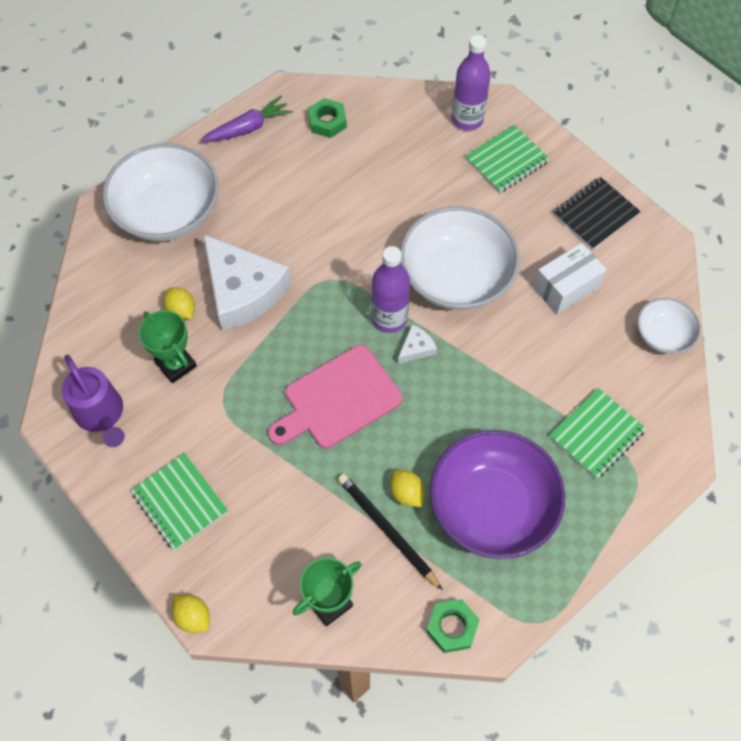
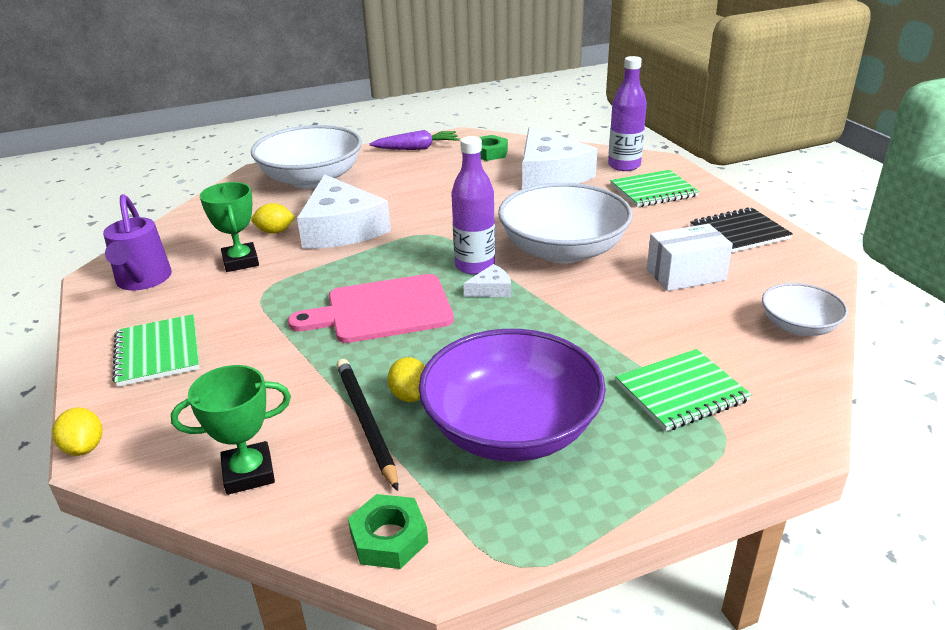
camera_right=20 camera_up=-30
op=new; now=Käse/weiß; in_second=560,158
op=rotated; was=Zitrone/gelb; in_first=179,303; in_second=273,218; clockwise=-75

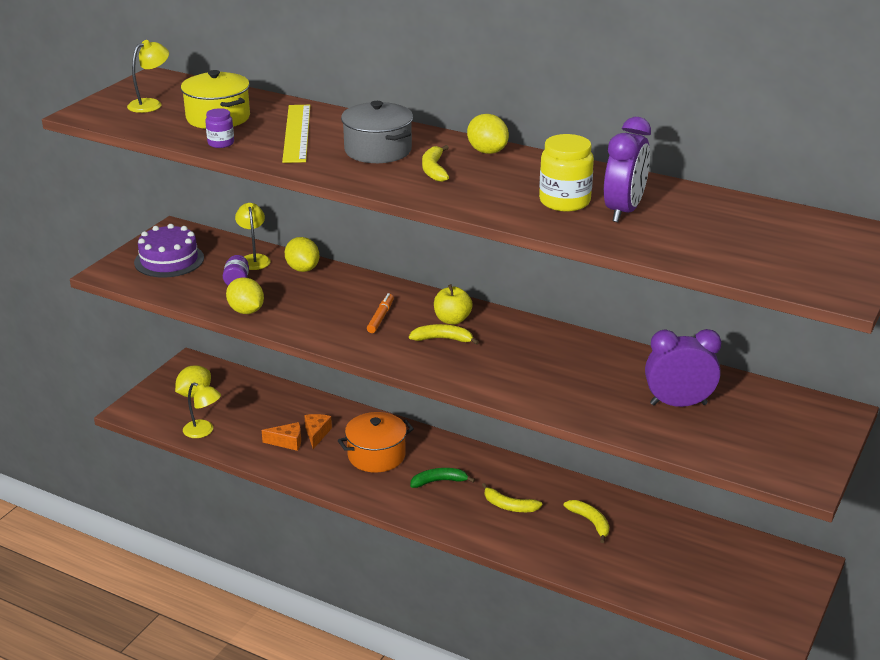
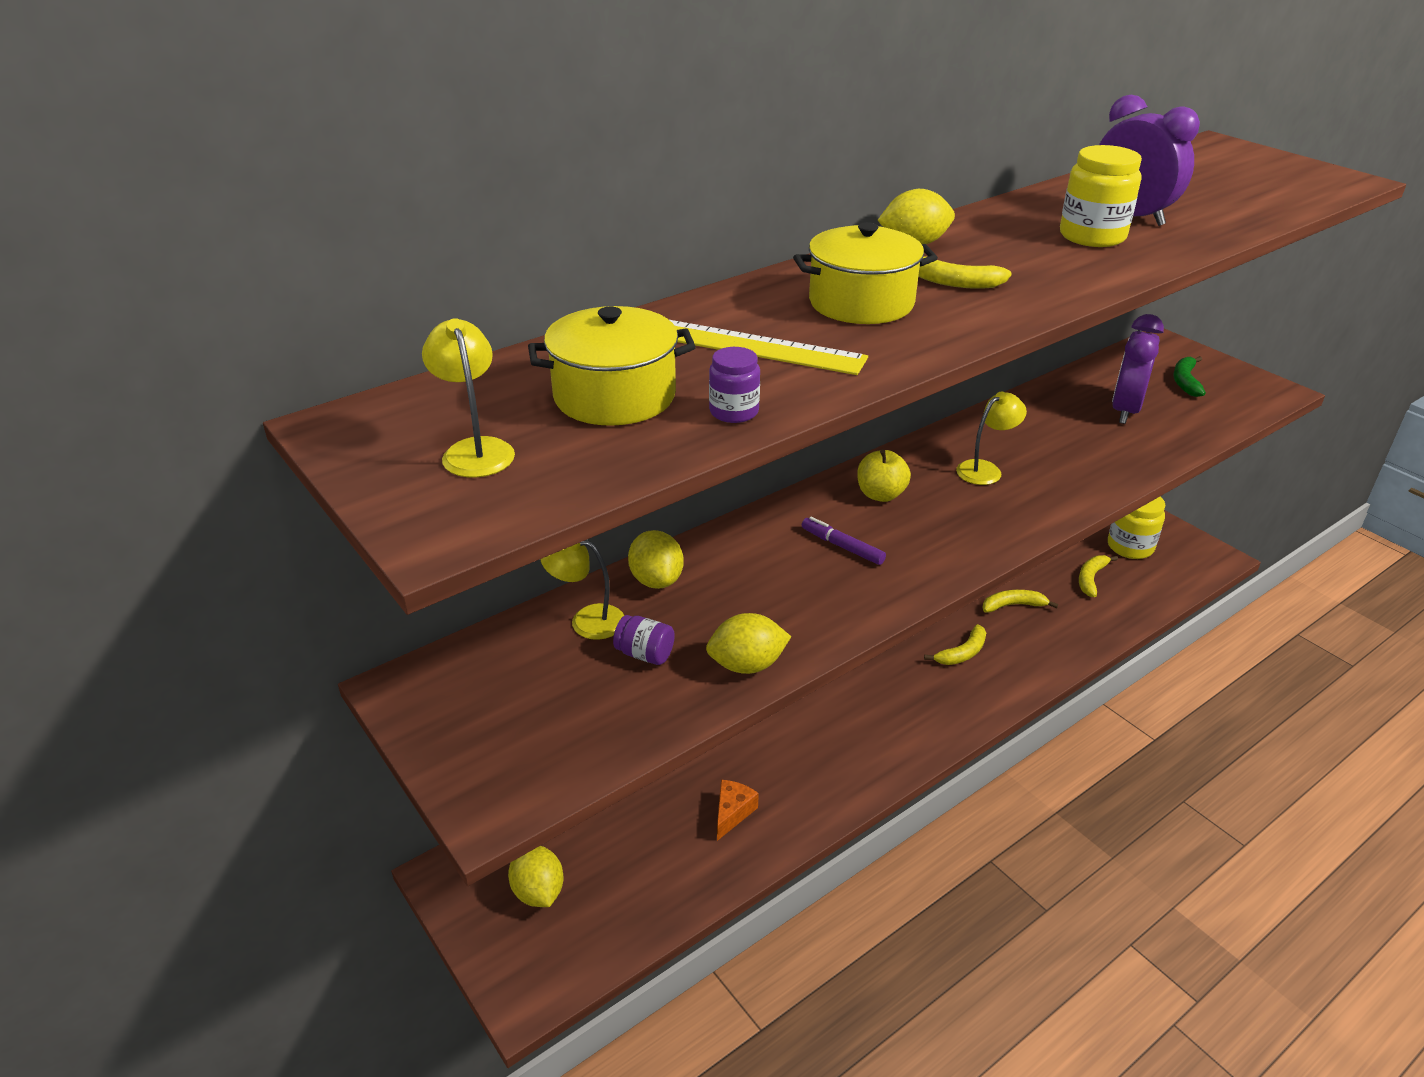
camera_right=-65 camera_up=5
op=gone; was=Kuchen/lila; in_first=169,251
op=gone; was=Käse/orange; in_first=318,431
op=gone; was=Kochtopf/orange; in_first=376,442
op=new; now=Einmachglas/gelb; in_second=1136,528
op=shifted; was=Lampe/gelb; in_first=202,410; in_second=991,438
op=shifted; was=Banane/gelb; in_first=444,334; in_second=1098,576
op=shifted; was=Banane/grün; in_first=442,478; in_second=1189,376
op=repainted; was=Kochtopf/grau; now=Kochtopf/gelb; in_first=377,132; in_second=865,273
op=repainted; was=Filzstift/orange; now=Filzstift/lila; in_first=380,313; in_second=844,541
op=rotated; was=Zitrone/gelb; in_first=302,254; in_second=656,559; clockwise=75

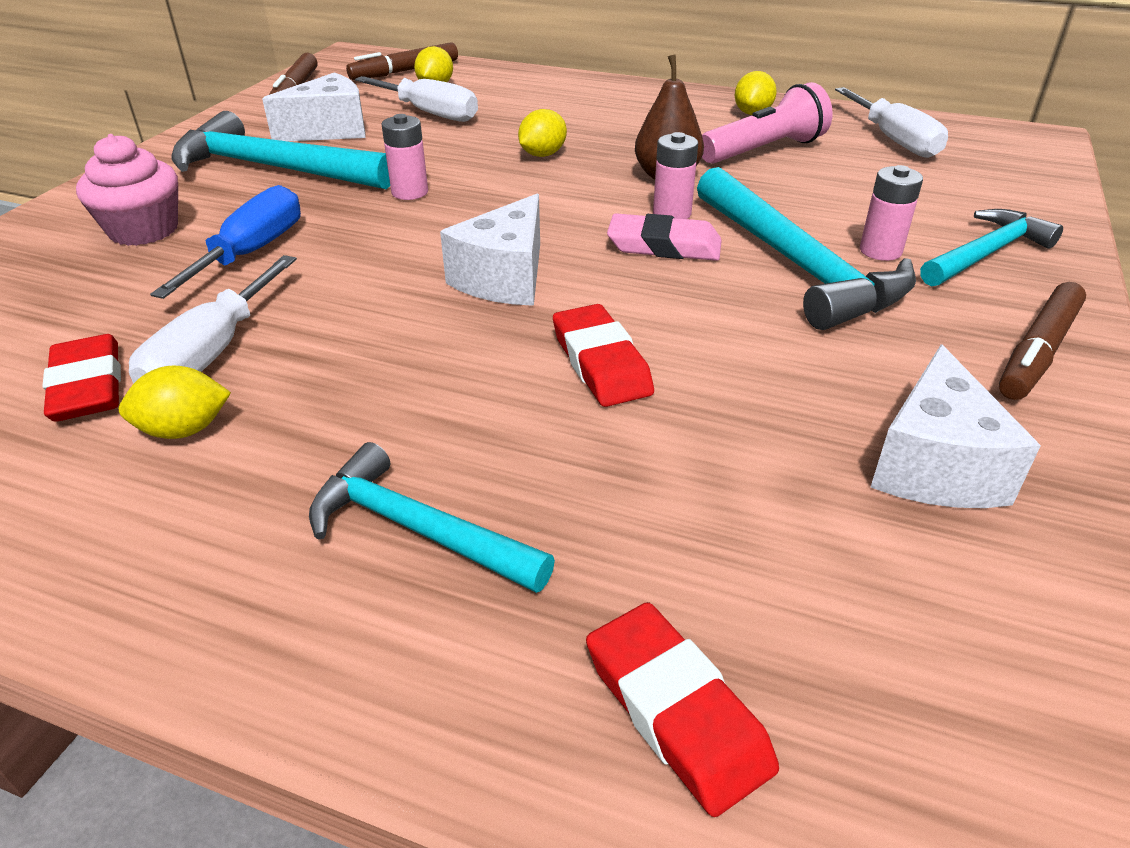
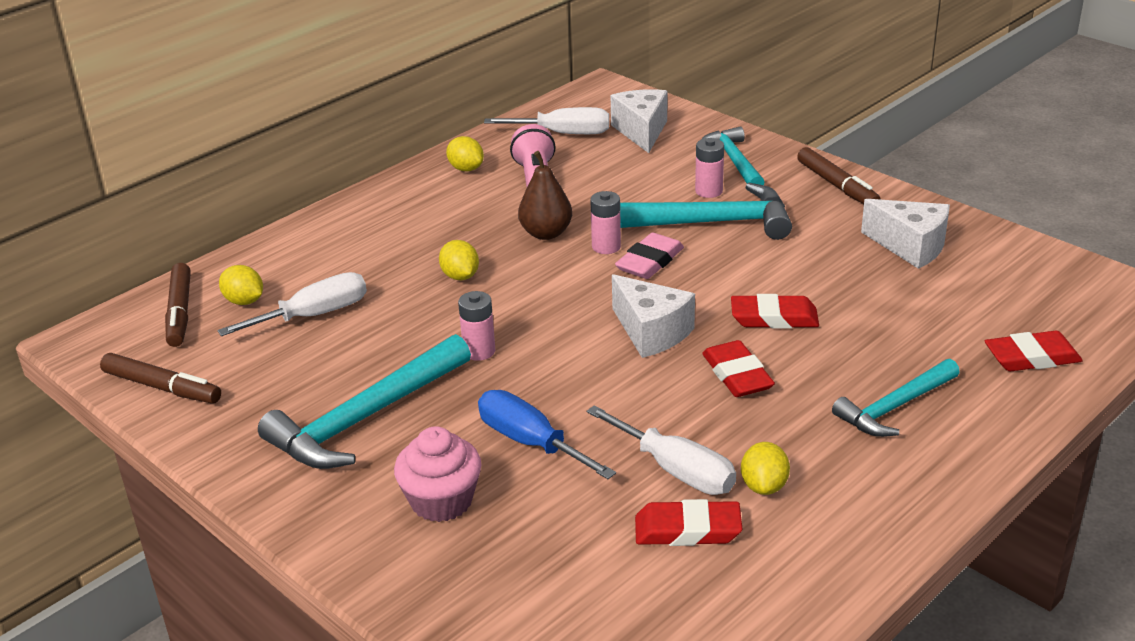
camera_right=-65 camera_up=-5
op=new; now=Radiergummi/rot; in_second=738,368
op=shifted; was=Käse/weiß; in_first=314,106; in_second=639,121

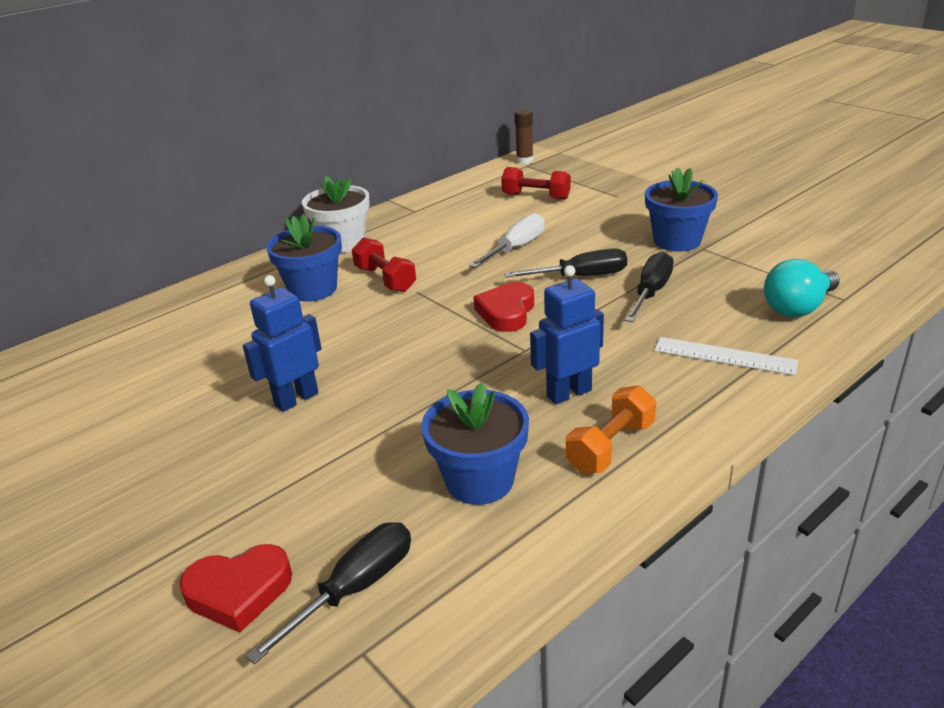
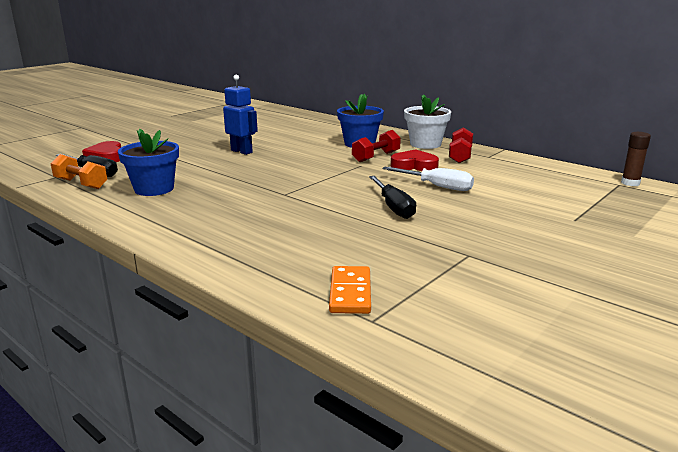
camera_right=80 camera_up=-10
op=gone; was=Roboter/blau; in_first=567,334
op=gone; was=Schraubenzieher/schwarz; in_first=649,286
op=gone; was=Blumentopf/blau; in_first=681,209
op=gone; was=Lineal/weiß; in_first=726,356
op=shifted; was=Herz/rot; in_first=504,307; in_second=415,160
op=shifted; was=Hantel/rot; in_first=536,183; in_second=461,145
op=shifted; was=Hantel/orange; in_first=611,429; in_second=78,171
op=swapped; was=Glühbirne/türkis; now=Dominostein/orange; in_first=802,288; in_second=350,290

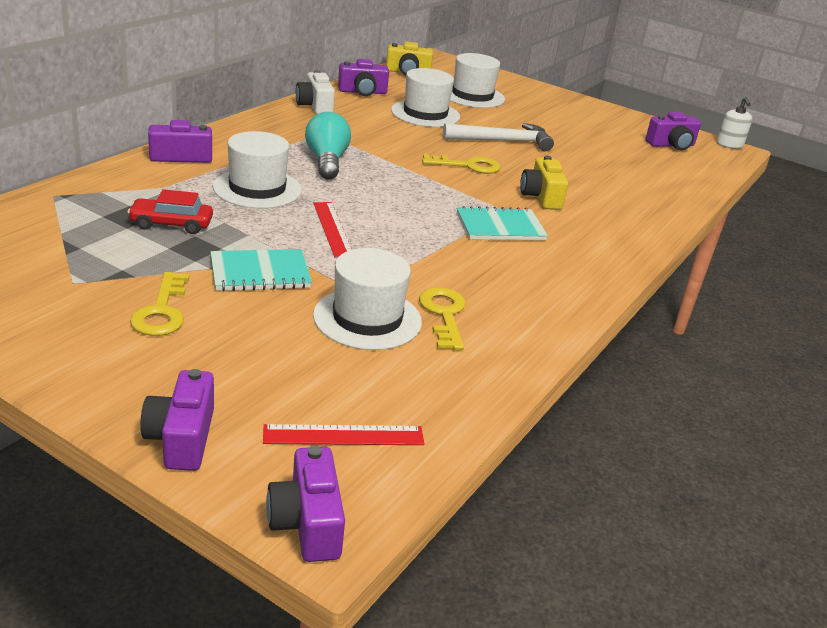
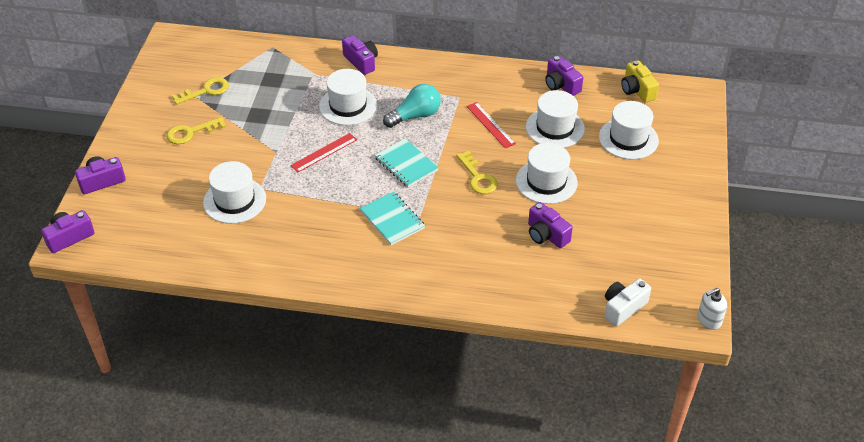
camera_right=70 camera_up=15
op=gone; was=Auto/rot; in_first=170,211
op=gone; was=Kamera/gelb; in_first=544,183
op=shifted; was=Notizbuch/türkis; in_first=261,270; in_second=407,162
op=shifted; was=Lineal/rot; in_first=343,434; in_second=491,125
op=shifted; was=Kamera/weiß; in_first=315,92; in_second=628,302
op=shifted; was=Schlüssel/gelb; in_first=442,318; in_second=200,91
op=shifted; was=Kamera/lila; in_first=673,131; in_second=550,225
op=swapped; was=Hammer/weiß; now=Hut/weiß; in_first=498,137; in_second=547,173

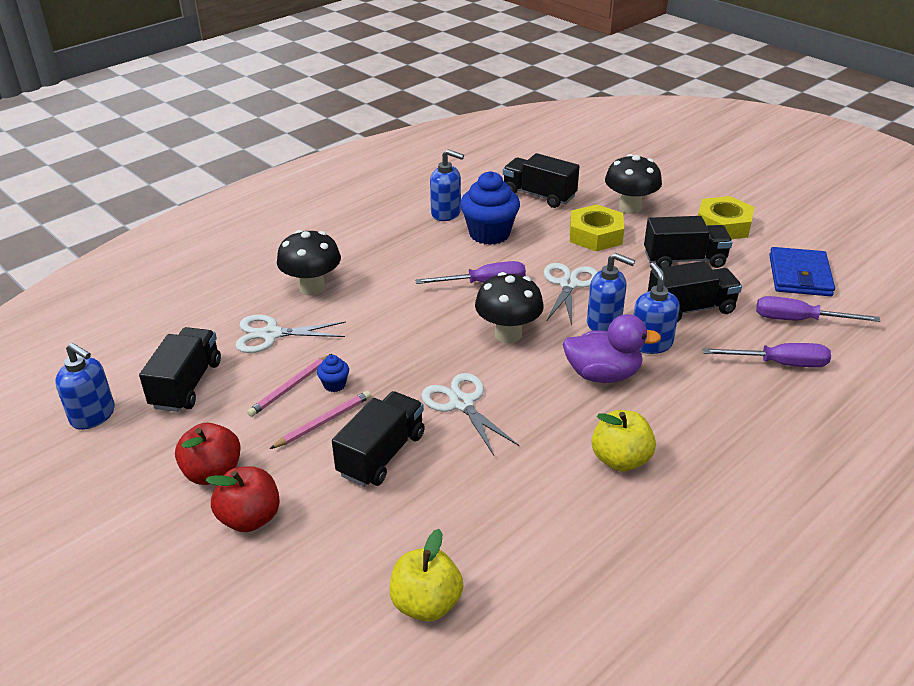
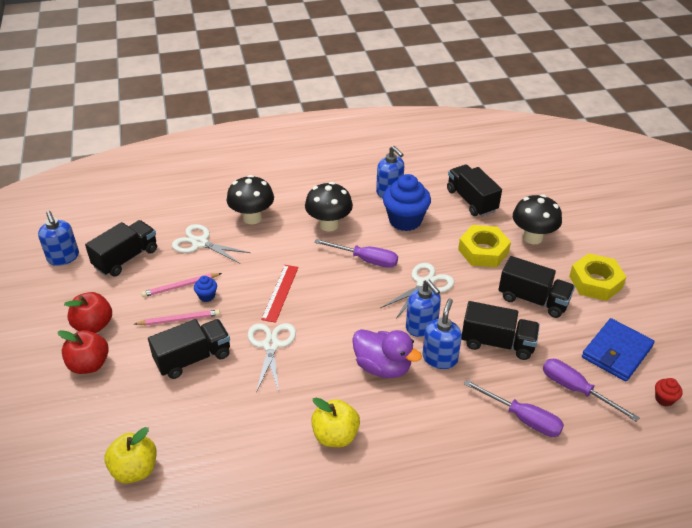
camera_right=30 camera_up=5
op=new; now=Lineal/rot; in_second=280,294
op=new; now=Muffin/rot; in_second=669,392
op=shifted; was=Pilz/schwarz; in_first=509,307; in_second=329,207

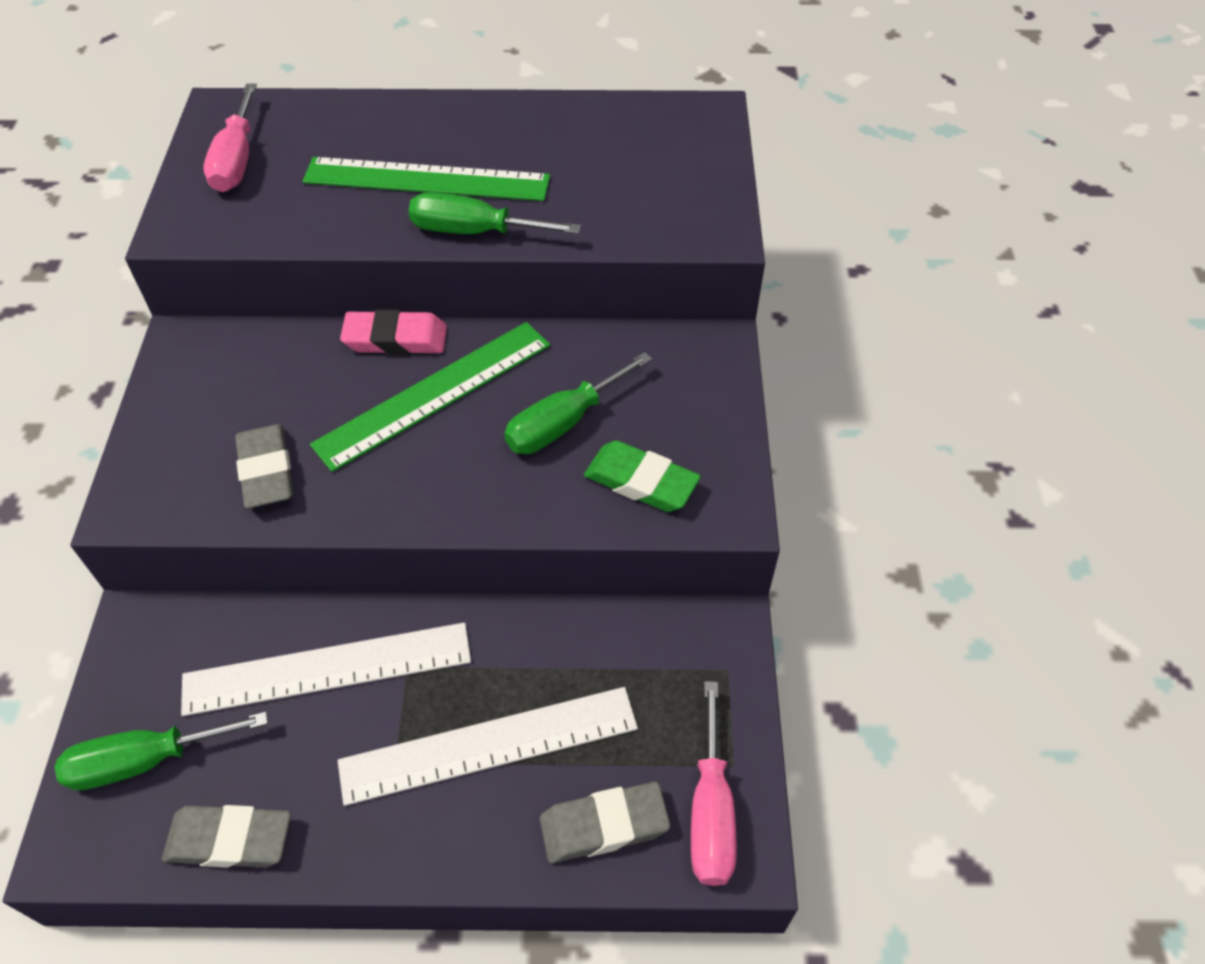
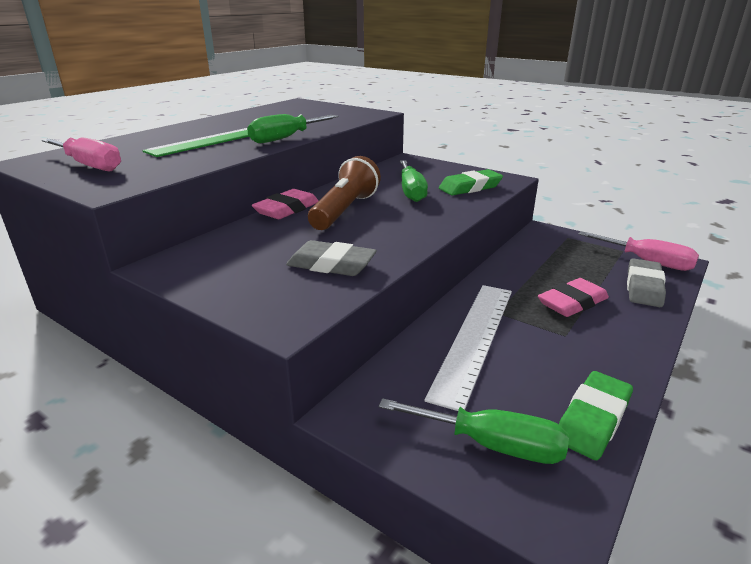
camera_right=-55 camera_up=-25
op=swapped; was=Lineal/grün; now=Taschenlampe/braun; in_first=430,397; in_second=344,193
op=swapped; was=Lineal/weiß; now=Radiergummi/rosa; in_first=488,746; in_second=573,297
op=repainted; was=Radiergummi/grau; now=Radiergummi/grün; in_first=226,836; in_second=596,415
op=rotated; was=Schraubenzieher/grün; in_first=161,750; in_second=474,431; clockwise=-90

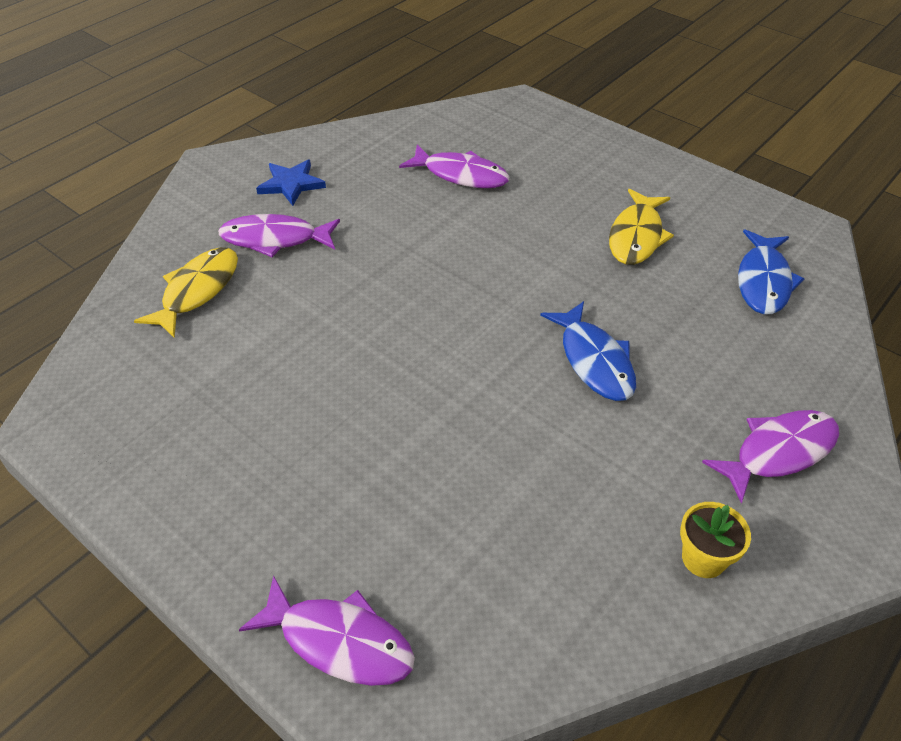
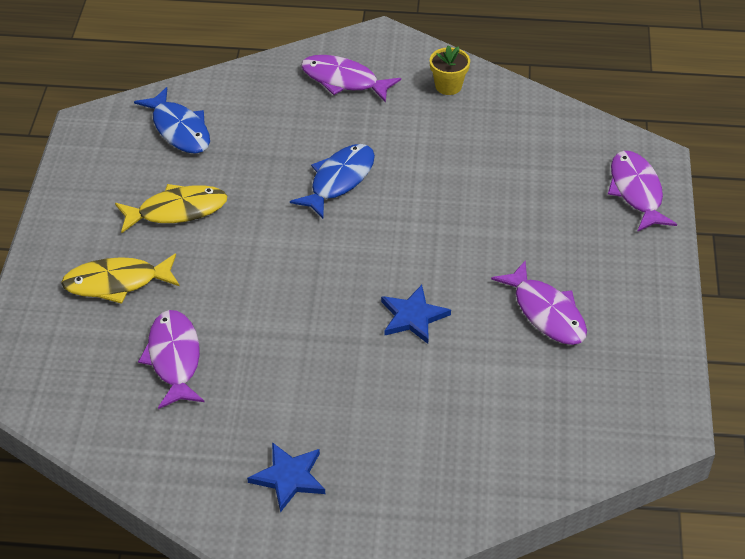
camera_right=-125 camera_up=0
op=new; now=Stern/blau; in_second=416,314
op=shifted; was=Fisch/gelb; in_first=186,292; in_second=120,278
op=shifted; was=Fisch/lila; in_first=279,235; in_second=539,303
op=rotated; was=Fisch/blau; in_first=771,272; in_second=172,120; clockwise=75

